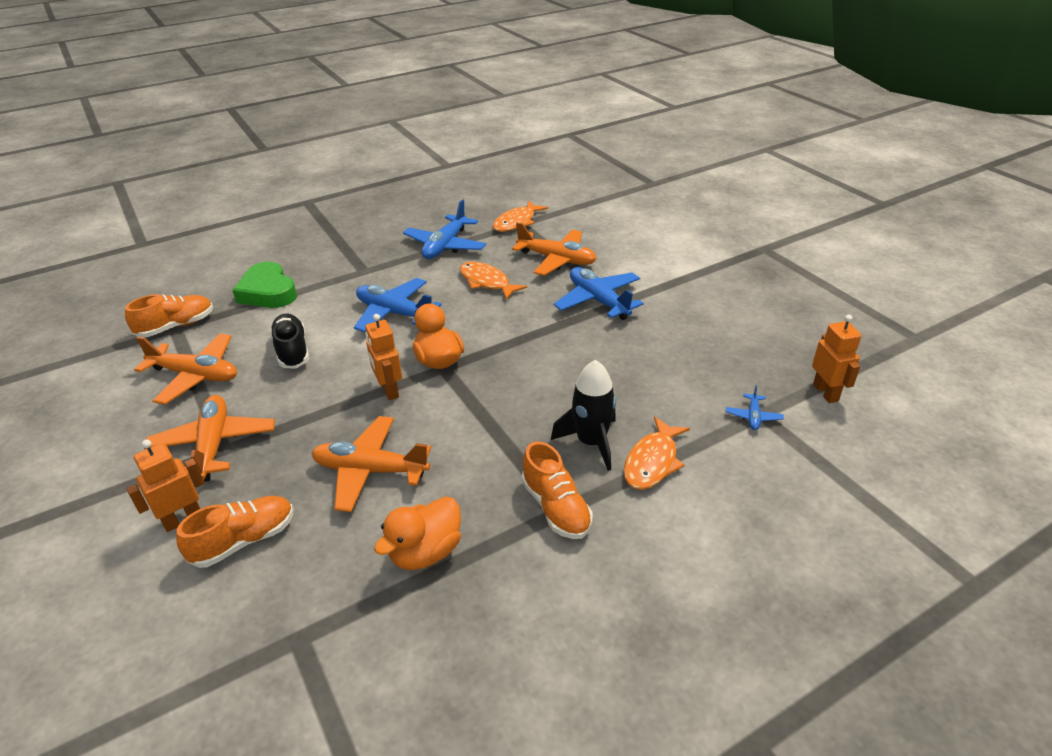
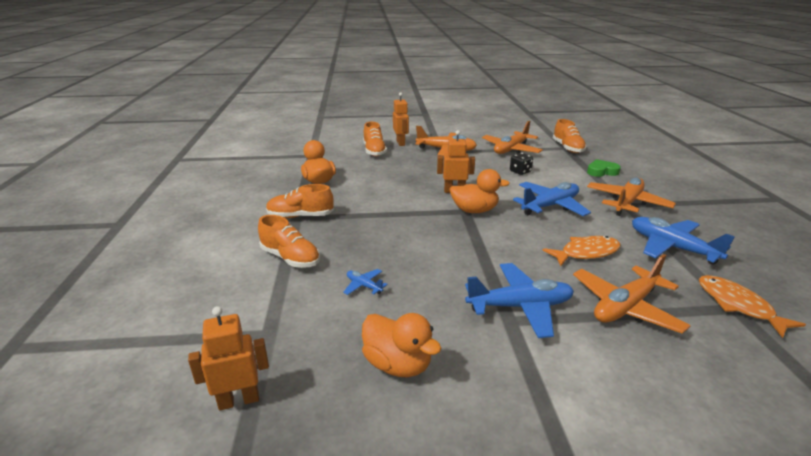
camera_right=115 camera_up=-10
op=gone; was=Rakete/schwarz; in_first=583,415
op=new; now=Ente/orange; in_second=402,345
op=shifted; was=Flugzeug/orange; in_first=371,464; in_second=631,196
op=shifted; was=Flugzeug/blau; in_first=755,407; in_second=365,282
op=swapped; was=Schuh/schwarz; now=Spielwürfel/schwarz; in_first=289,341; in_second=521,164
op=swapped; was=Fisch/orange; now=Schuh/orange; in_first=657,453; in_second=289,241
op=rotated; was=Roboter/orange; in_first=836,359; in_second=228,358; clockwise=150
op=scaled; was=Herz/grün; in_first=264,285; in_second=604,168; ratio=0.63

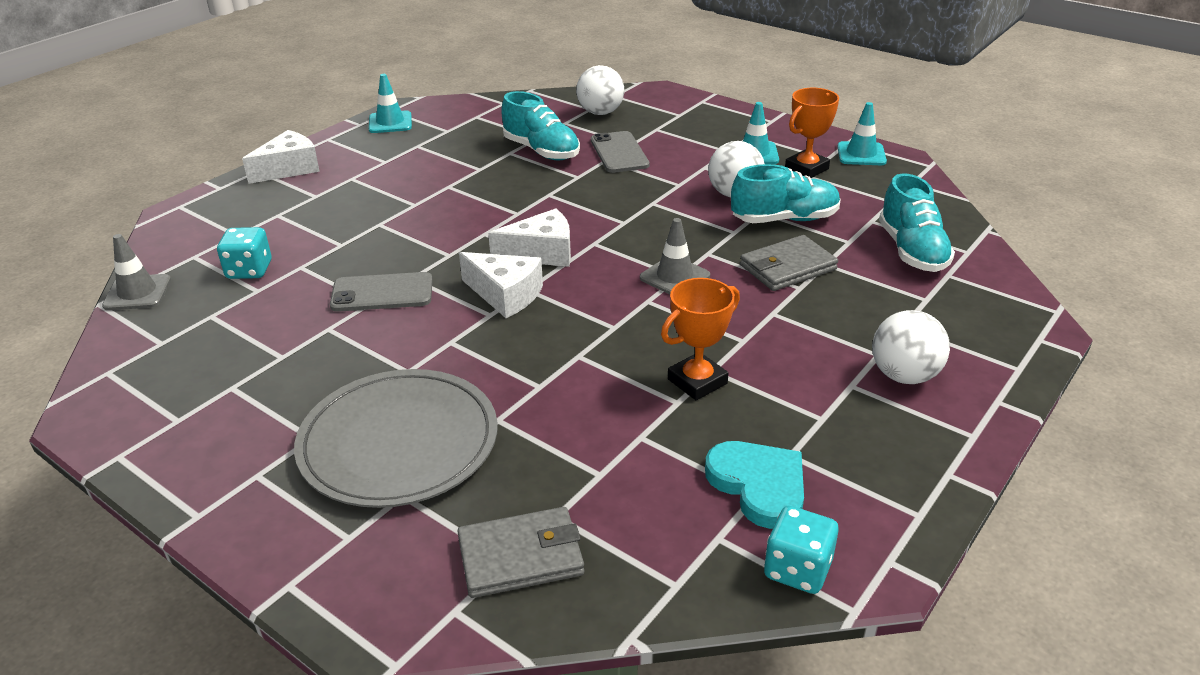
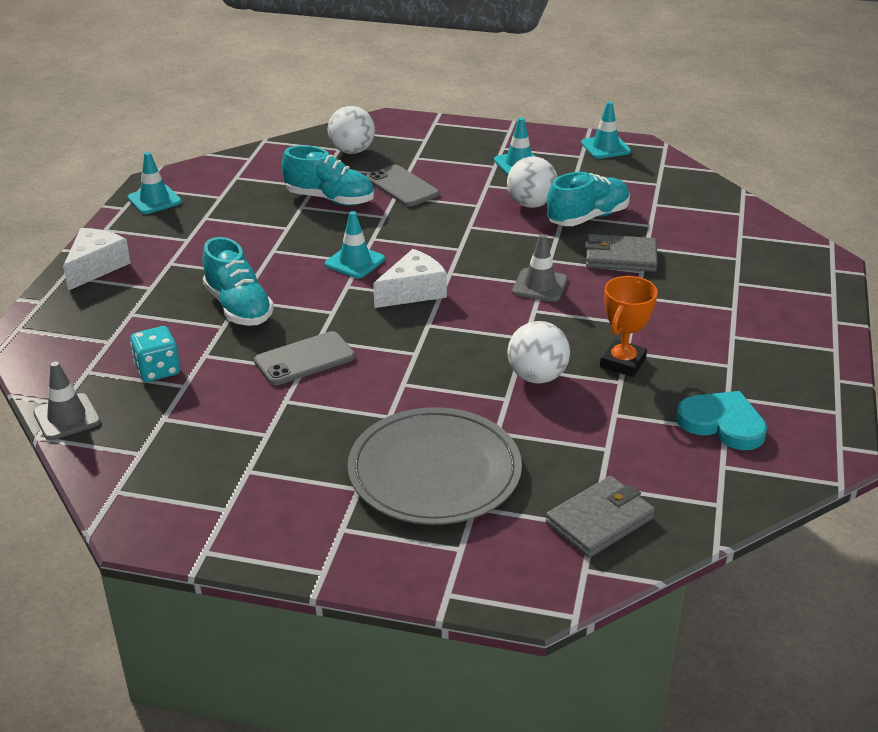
camera_right=-25 camera_up=0
op=gone; was=Käse/weiß; in_first=501,285
op=gone; was=Spielwürfel/türkis; in_first=801,550
op=gone; was=Pokal/orange; in_first=812,133
op=new; now=Leitkegel/türkis; in_second=355,244
op=shifted; was=Ball/weiß; in_first=911,347; in_second=538,352
op=shifted; was=Schuh/türkis; in_first=917,222; in_second=238,281
op=rotated; was=Geldbörse/grau; in_first=789,263; in_second=621,253; clockwise=60

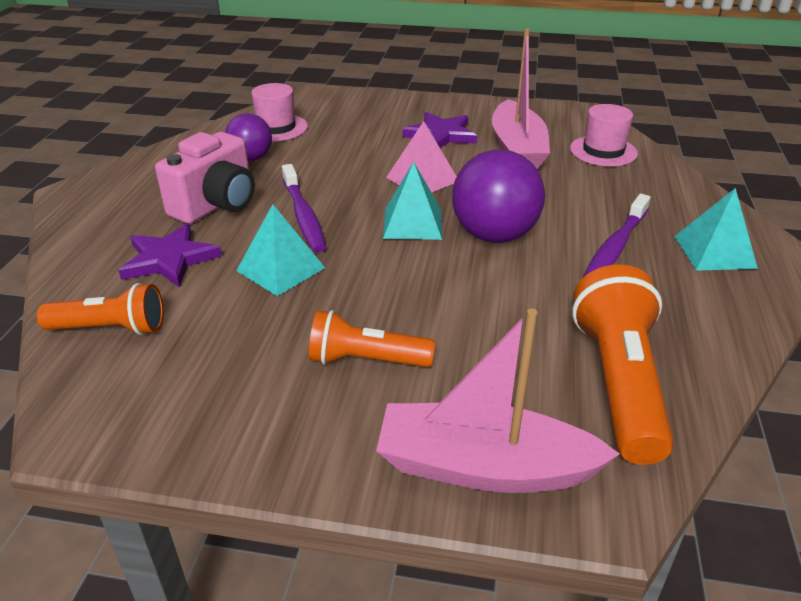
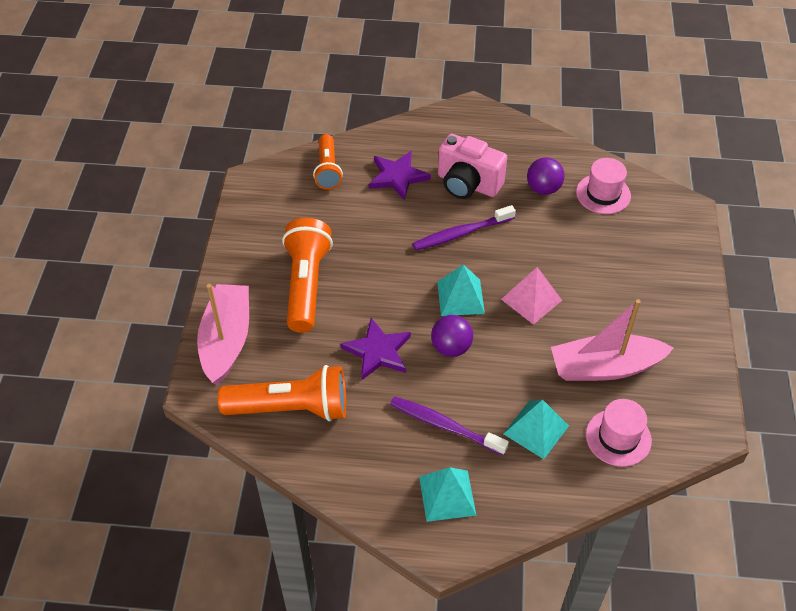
camera_right=85 camera_up=15
op=shifted; was=Pyramide/türkis; in_first=280,250; in_second=536,429
op=shifted; was=Stern/lila; in_first=440,130; in_second=375,349
op=scaled; was=Taschenlampe/orange; in_first=372,338; in_second=307,275; ratio=1.6
op=scaled; was=Ball/lila; in_first=498,196; in_second=452,336; ratio=0.61

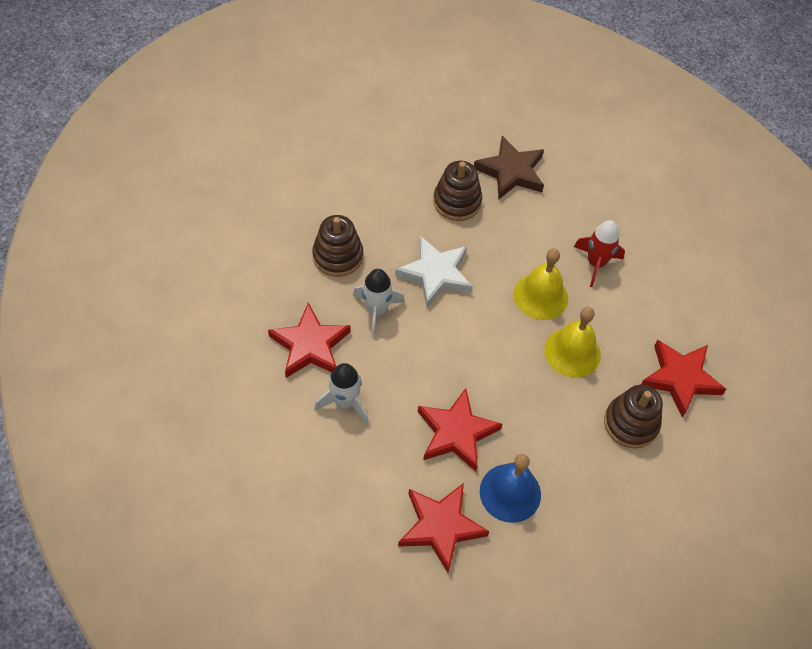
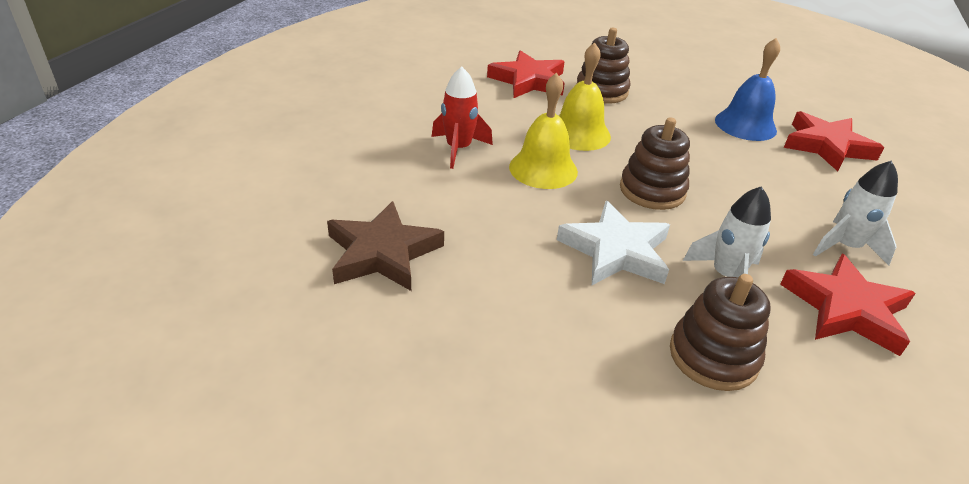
camera_right=-125 camera_up=-20
op=gone; was=Stern/rot; in_first=460,430
op=shifted; was=Stapelspielzeug/braun; in_first=457,191; in_second=655,163

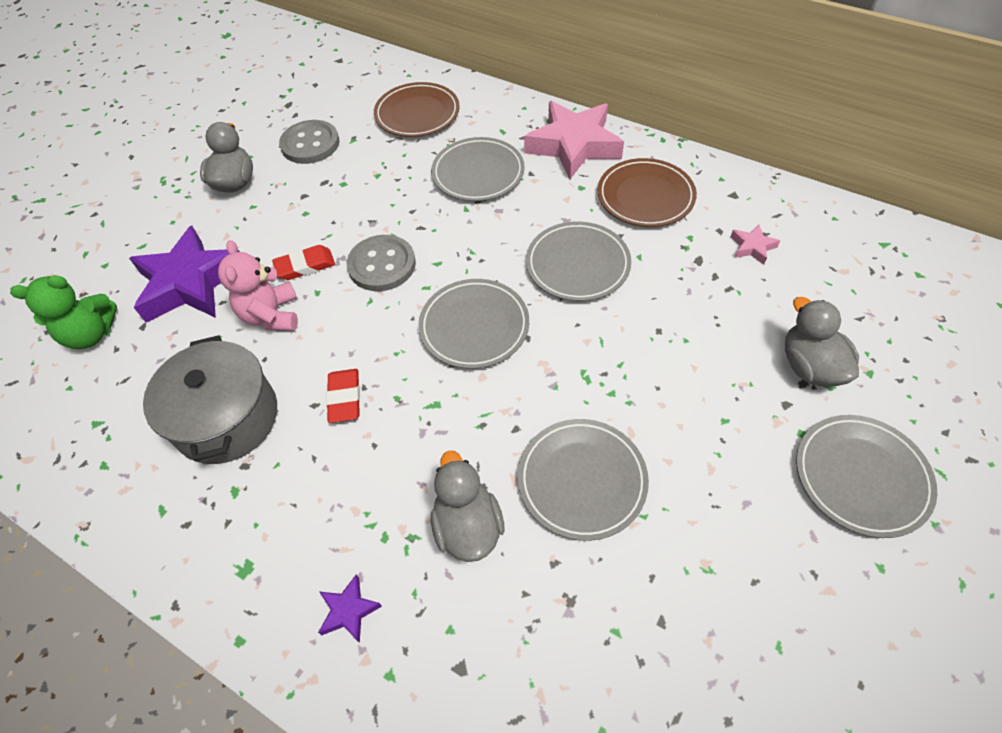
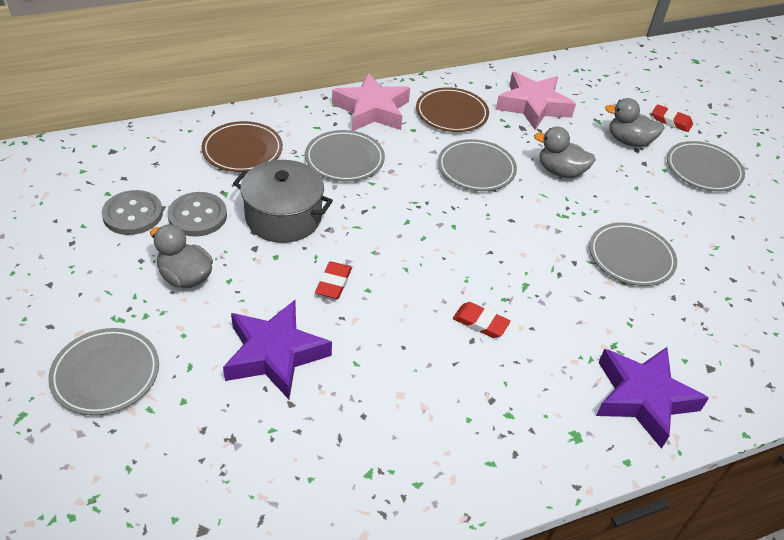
camera_right=-60 camera_up=-10
op=gone; was=Teddybär/grün; in_first=63,312
op=gone; was=Teddybär/rosa; in_first=258,285
op=new; now=Radiergummi/rot; in_second=672,118
op=shifted; was=Kochtopf/grau; in_first=210,399; in_second=283,201
op=shifted; was=Knopf/grau; in_first=381,263; in_second=132,212
op=shifted; was=Teller/grau; in_first=473,324; in_second=103,371
op=shifted; was=Ente/grau; in_first=468,506; in_second=565,152
op=scaled; was=Stern/lila; in_first=350,609; in_second=652,398; ratio=2.37
op=scaled; was=Stern/rosa; in_first=755,244; in_second=536,101; ratio=2.37

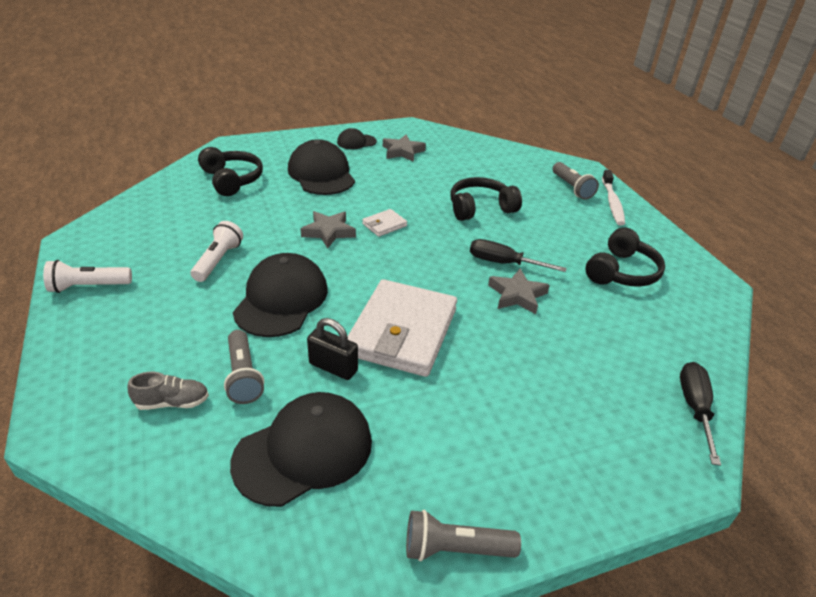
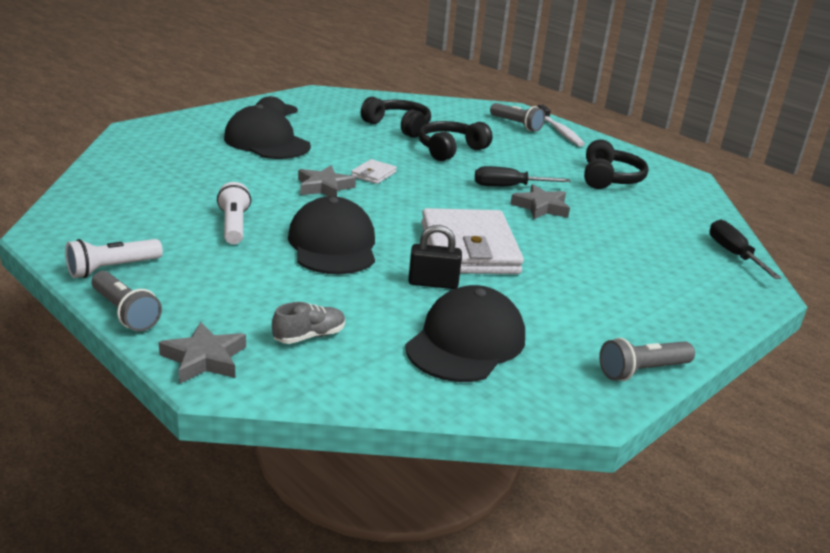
camera_right=-25 camera_up=-10
op=shifted; was=Kopfhörer/schwarz; in_first=230,171; in_second=396,117
op=shifted; was=Taschenlampe/grau; in_first=244,367; in_second=127,301
op=shifted; was=Stern/grau; in_first=404,148; in_second=202,353

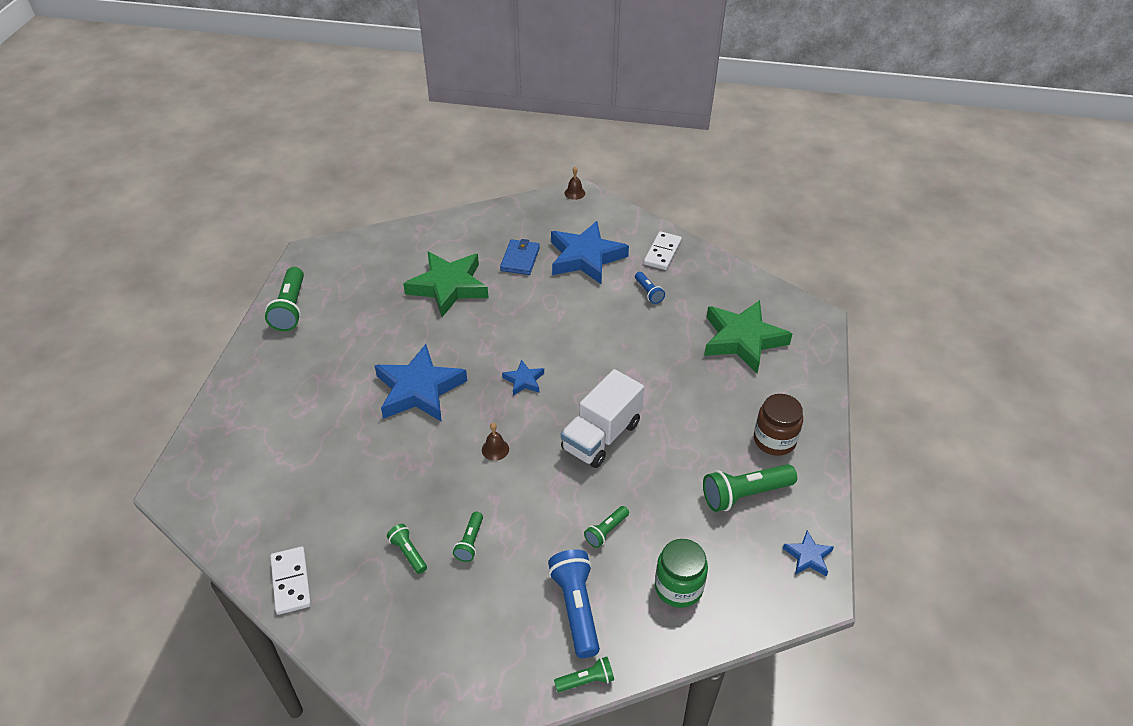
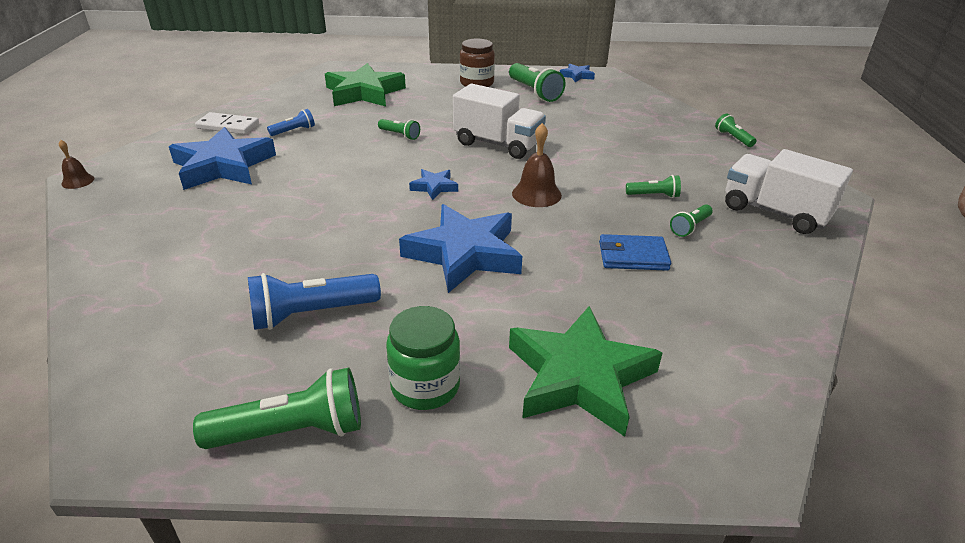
camera_right=-100 camera_up=-10
op=gone; was=Dominostein/weiß; in_first=290,580
op=new; now=Lastwagen/weiß; in_second=789,191
op=shifted; was=Stern/grün; in_first=445,284; in_second=586,371
op=shifted; was=Geldbörse/blau; in_first=520,257; in_second=635,252
op=shifted; was=Taschenlampe/blau; in_first=574,603; in_second=314,301
op=shifted; was=Taschenlampe/grün; in_first=606,527; in_second=399,129
op=shifted; was=Einmachglas/grün; in_first=681,573; in_second=423,358
op=scaled; was=Glocke/braun; in_first=495,442; in_second=537,165; ratio=1.67

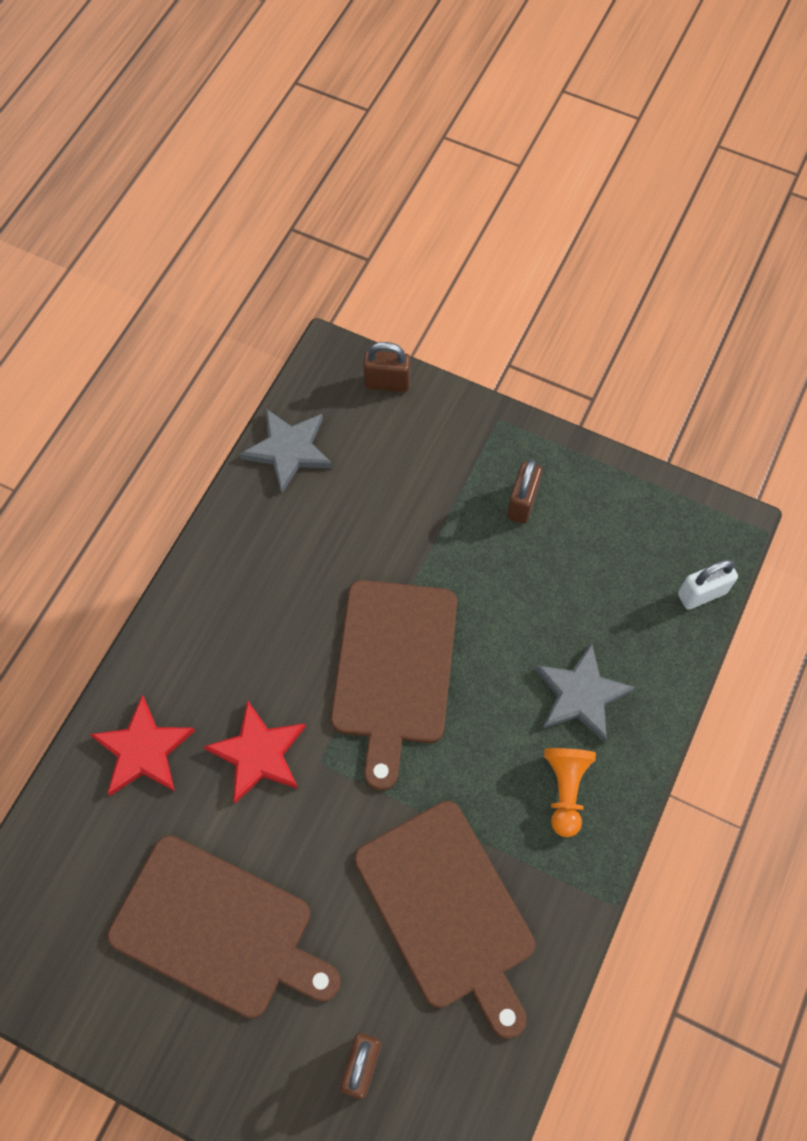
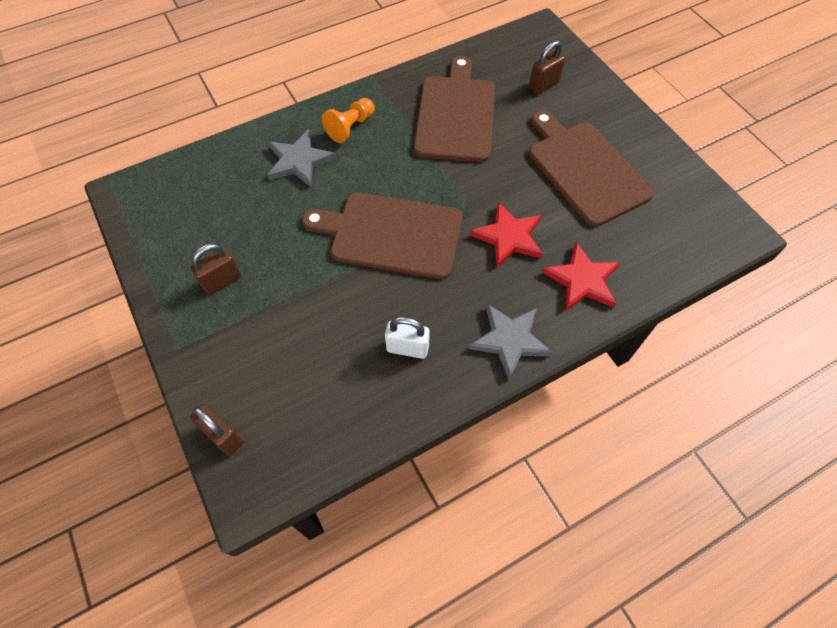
camera_right=-145 camera_up=-5
op=shifted; was=Stern/grau; in_first=286,451; in_second=510,342
op=shifted; was=Vorhängeschloss/weiß; in_first=708,584; in_second=407,338
op=rotated; was=Schneidebrett/braun; in_first=393,685; in_second=382,235; clockwise=-120

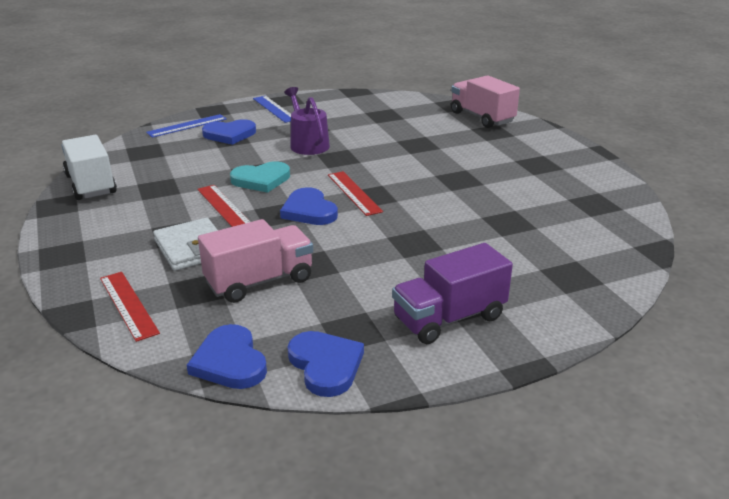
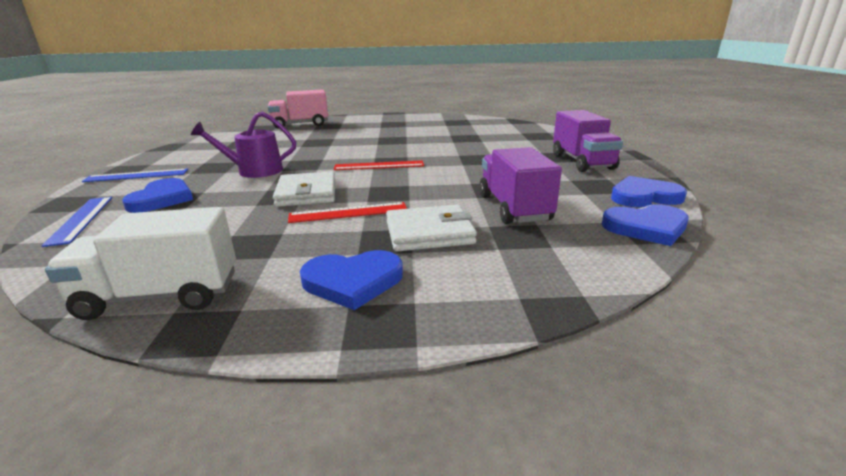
camera_right=-70 camera_up=-5
op=gone; was=Lineal/rot; in_first=130,307
op=shifted; was=Herz/blau; in_first=309,206; in_second=351,280
op=swapped; was=Herz/türkis; now=Geldbörse/weiß; in_first=260,177; in_second=304,189
op=repainted; was=Lastwagen/rosa; now=Lastwagen/lila; in_first=255,261; in_second=520,185

